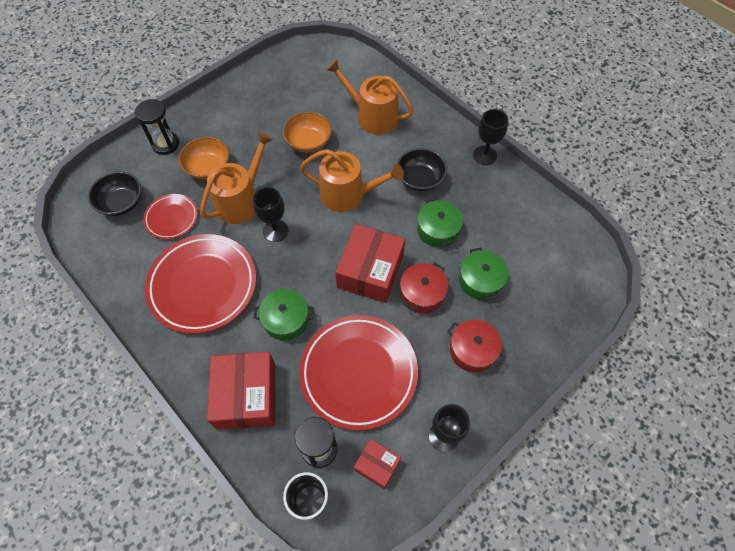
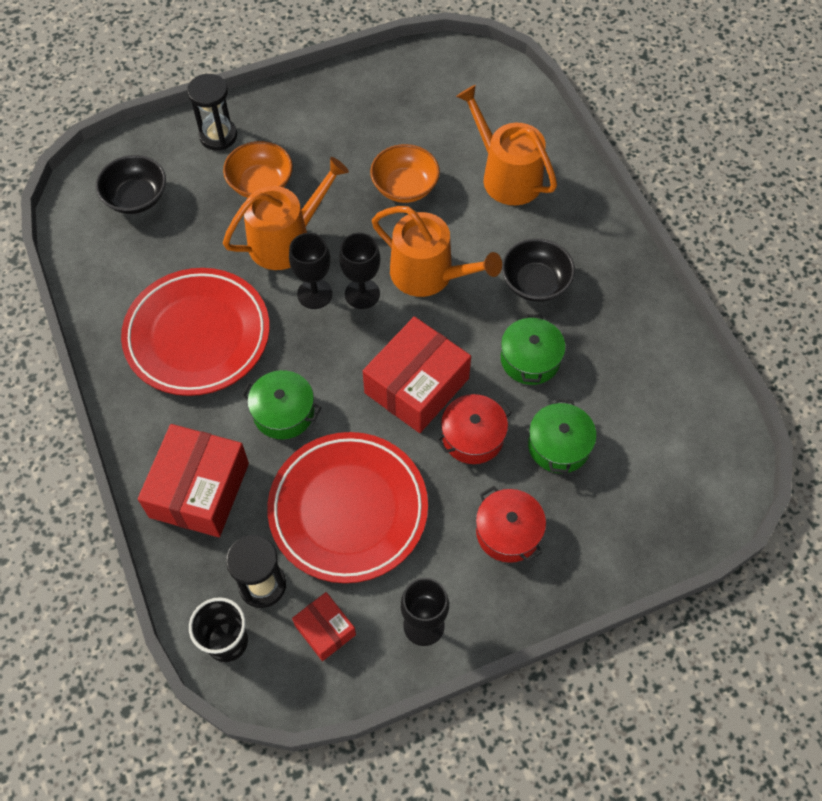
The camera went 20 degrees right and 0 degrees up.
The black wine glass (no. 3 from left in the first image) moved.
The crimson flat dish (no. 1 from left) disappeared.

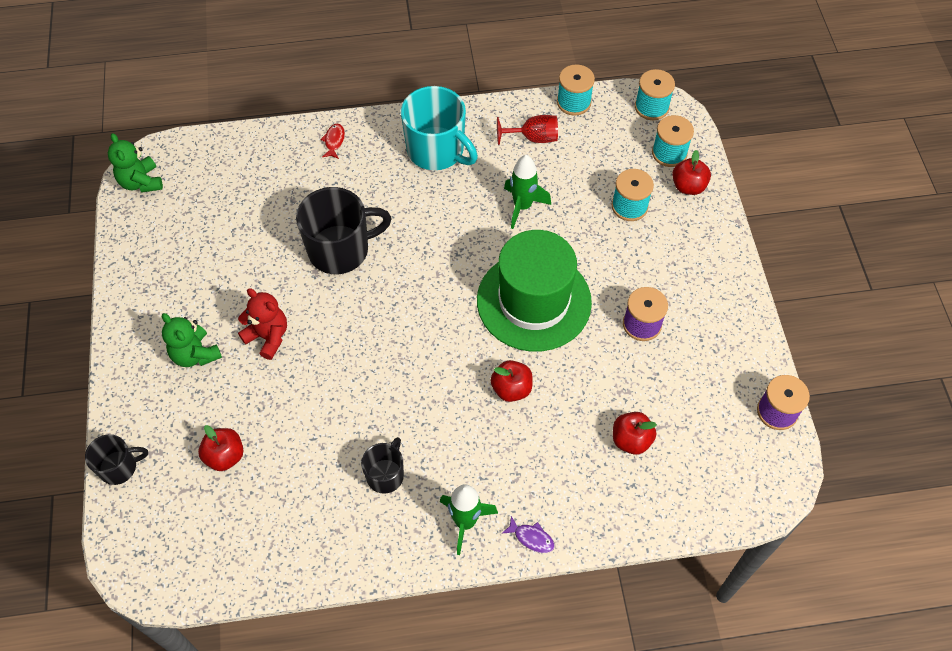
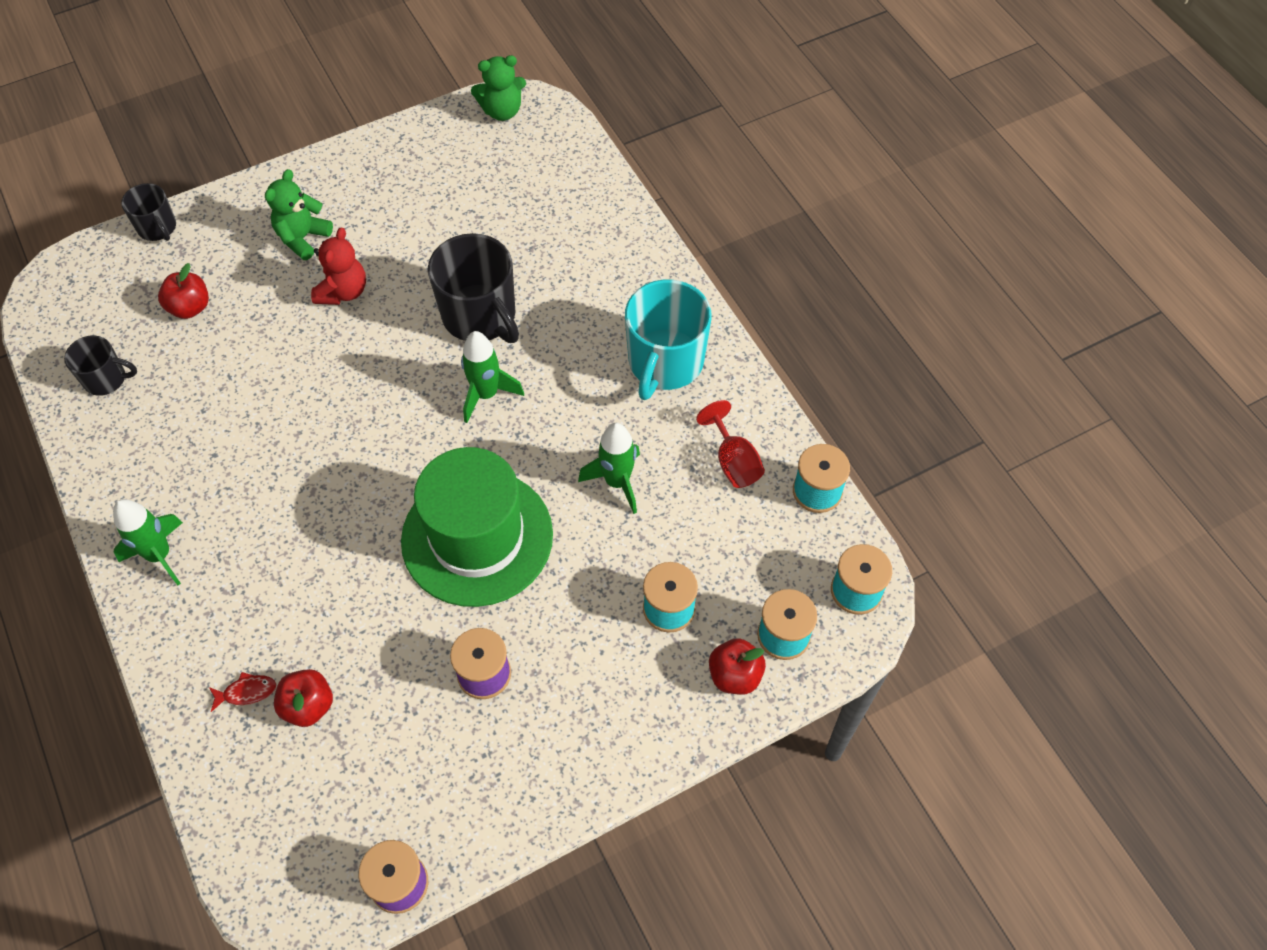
The camera went 70 degrees right and 0 degrees up.
The black tea mug (no. 3 from left in the first image) moved.
The crimson fish figure moved.
The green toy rocket (no. 2 from left) appeared.
The green stuffed bear (no. 1 from left in the first image) turned 150 degrees counterclockwise.
The crimson apple fruit (no. 2 from left) disappeared.
The purple fish figure disappeared.

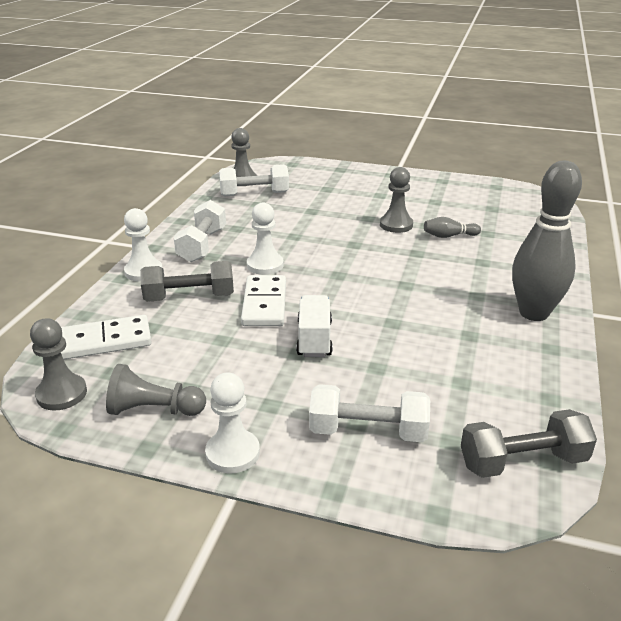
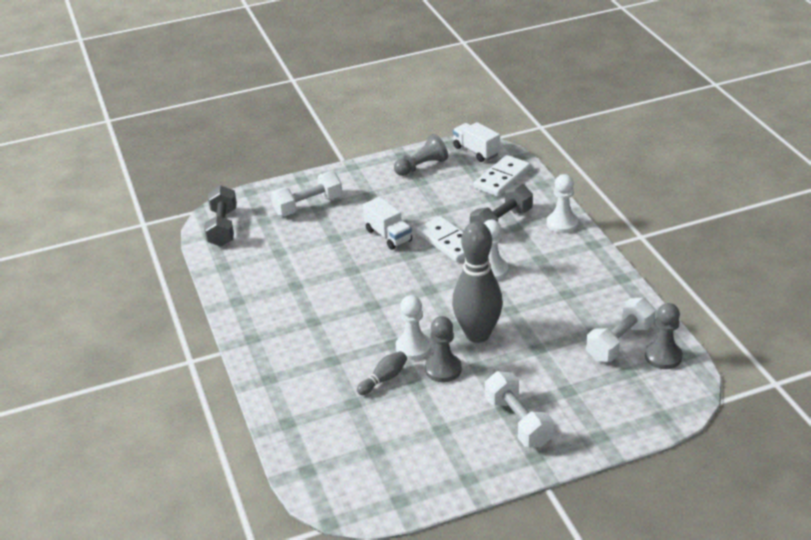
The camera went 145 degrees right and 5 degrees up.
The ash-grey dumbbell (no. 2 from left in the first image) turned 45 degrees counterclockwise.
The white game pawn (no. 2 from left in the first image) moved.
The ash-grey bowling pin (no. 2 from left) moved.
The ash-grey game pawn (no. 1 from left) was replaced by the white truck (no. 2 from left).
The white dumbbell (no. 1 from left in the first image) moved.

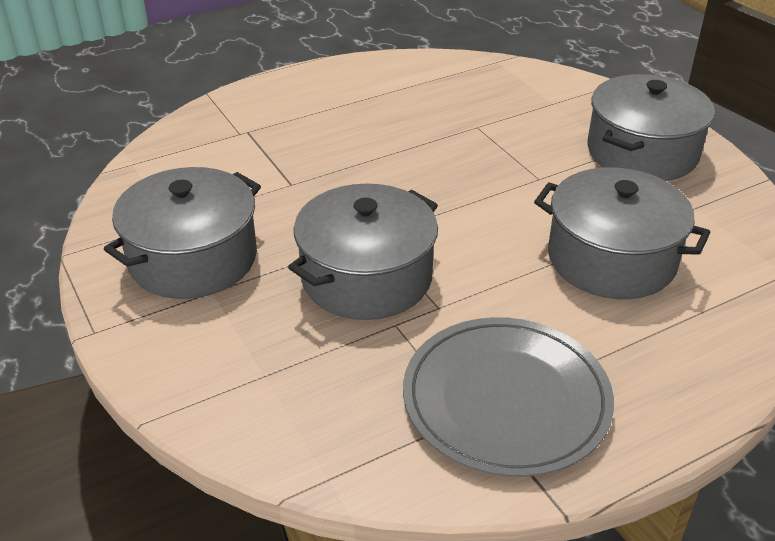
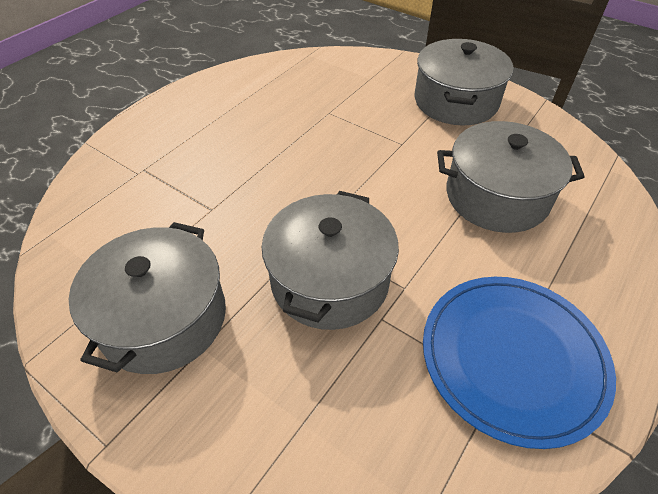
The camera went 25 degrees left and 10 degrees up.
The ash-grey flat dish became the blue flat dish.

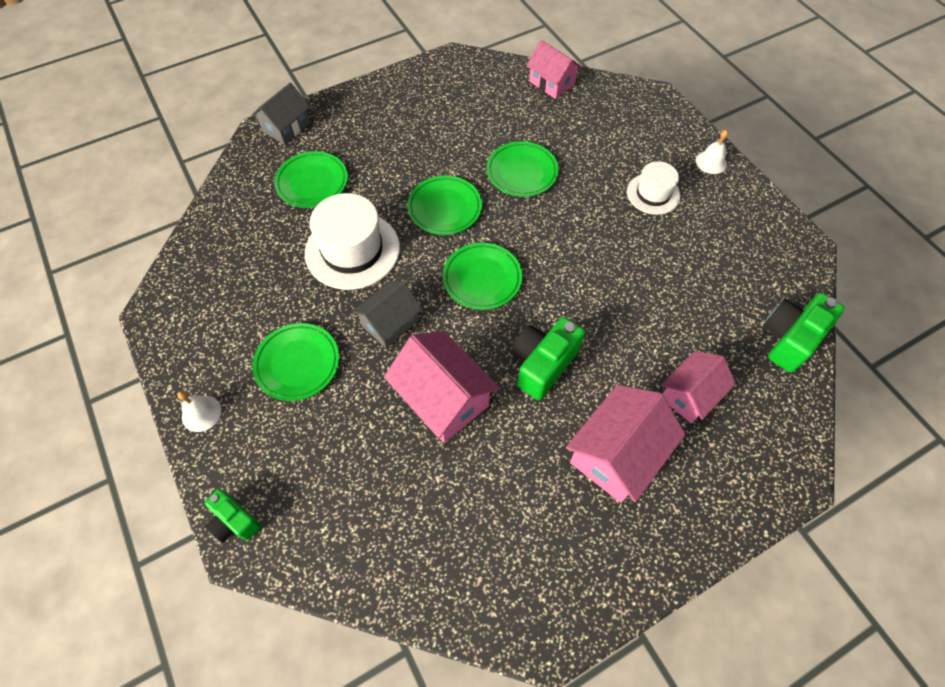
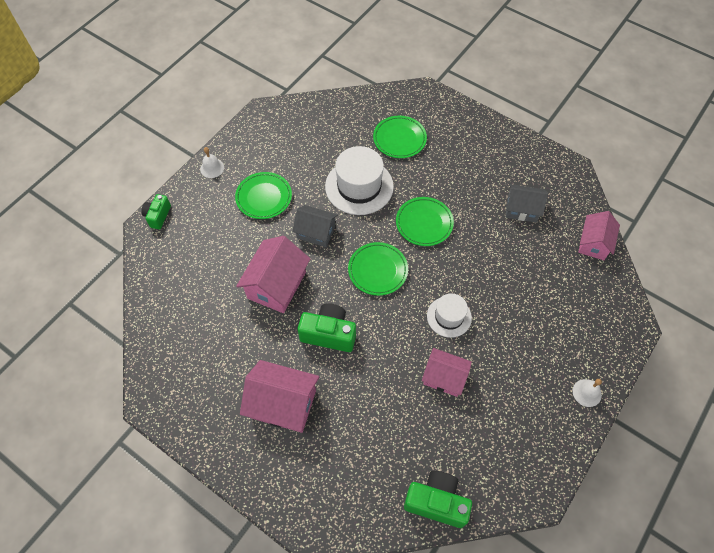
The camera went 65 degrees right and 0 degrees up.
The pink house (no. 4 from left in the first image) moved.
The white hat (no. 2 from left) moved.
The ash-grey house (no. 1 from left in the first image) moved.
The green flat dish (no. 5 from left) disappeared.

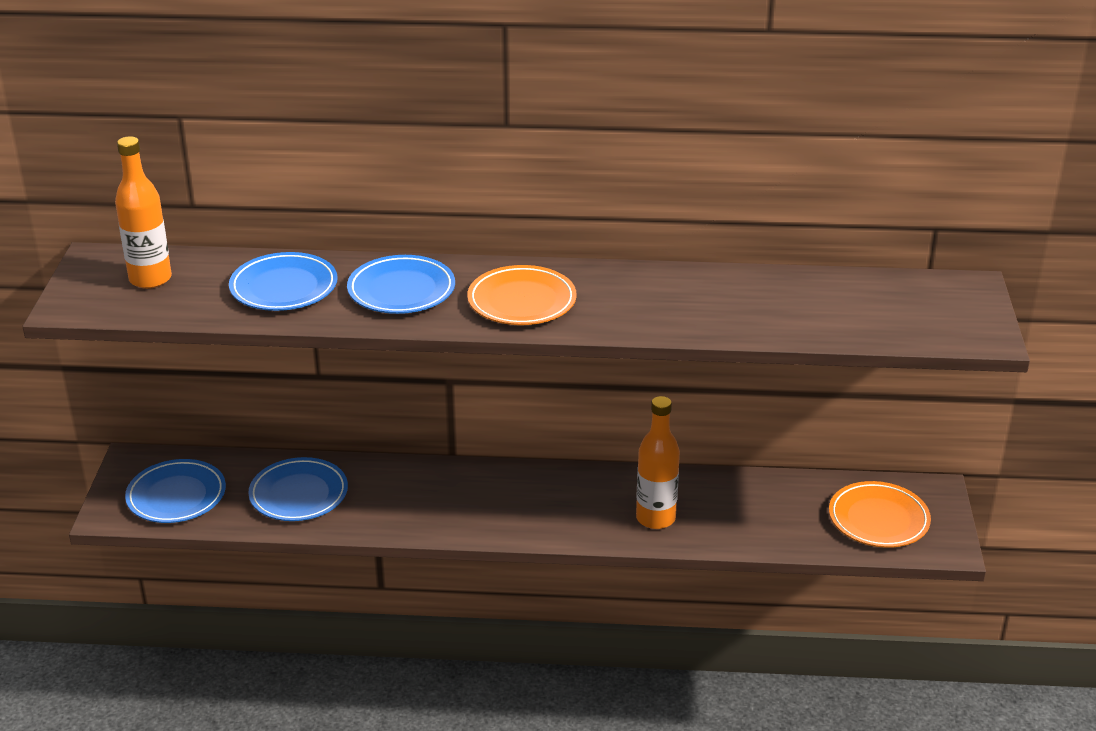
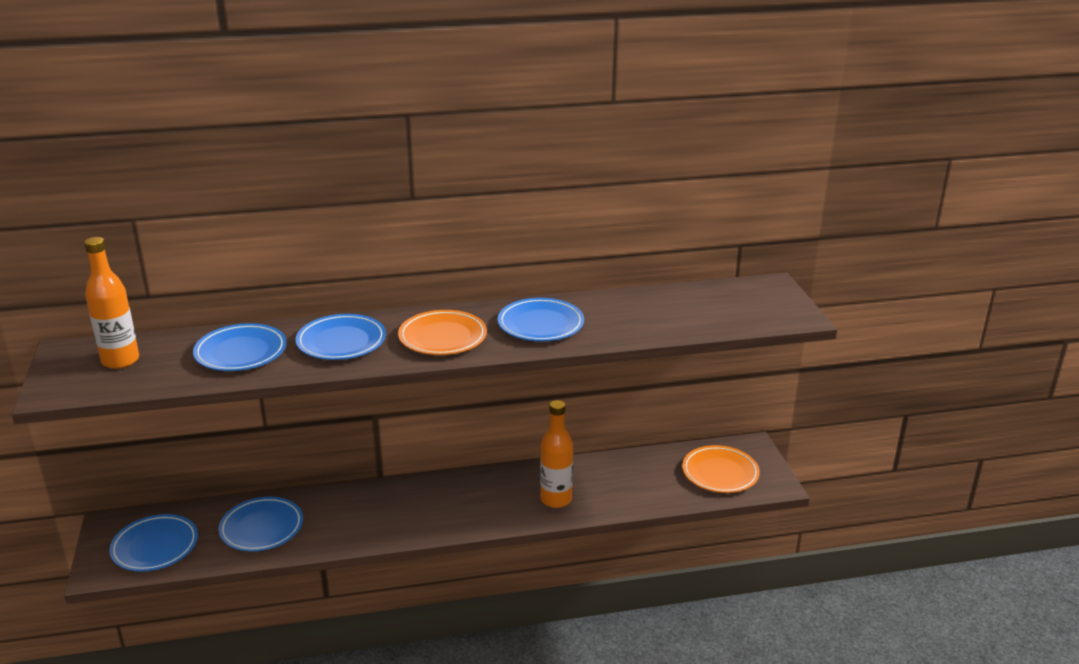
The camera went 15 degrees left and 5 degrees down.
The blue flat dish (no. 5 from left) appeared.

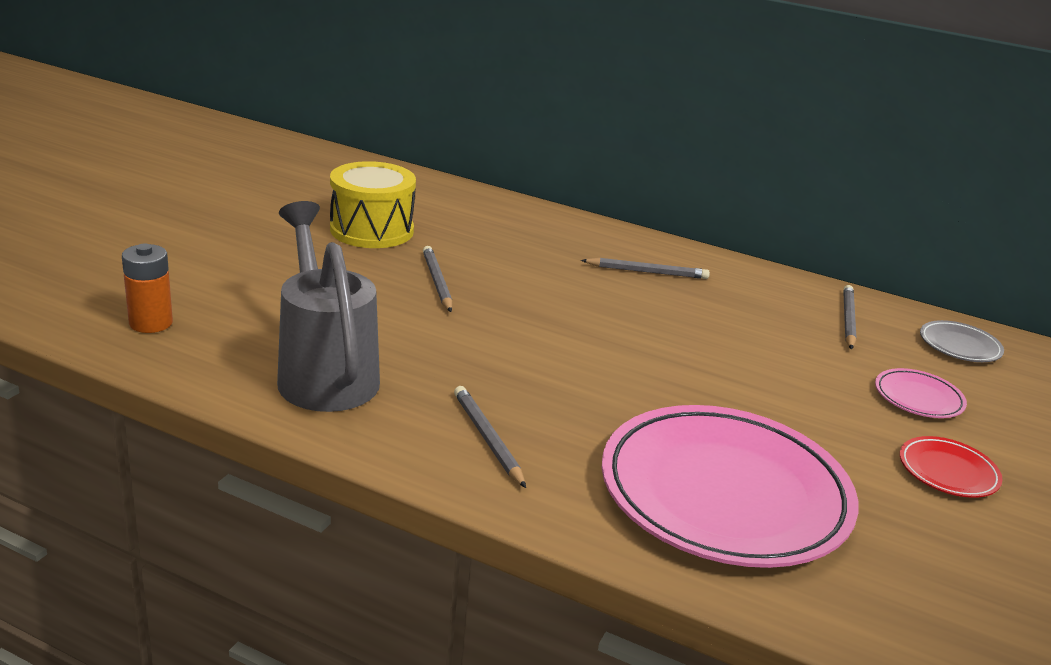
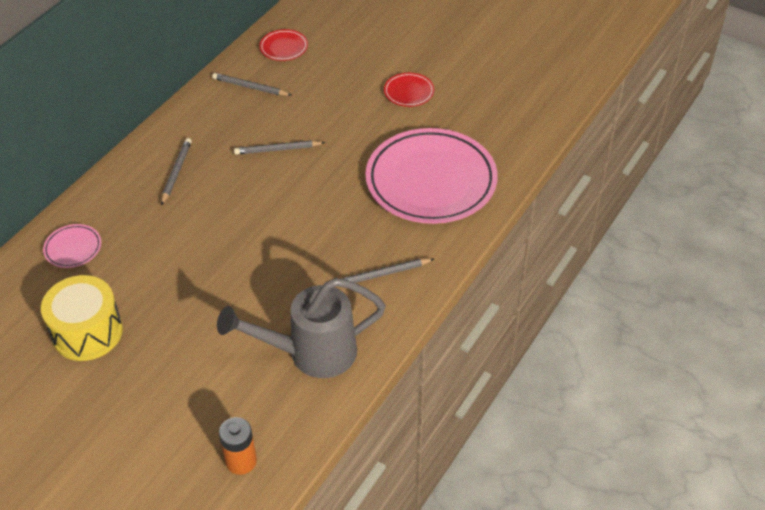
The camera went 80 degrees left and 20 degrees up.
The pink flat dish (no. 2 from left in the first image) moved.
The ash-grey wooden pencil (no. 1 from left in the first image) moved.
The ash-grey flat dish became the crimson flat dish (no. 1 from left).

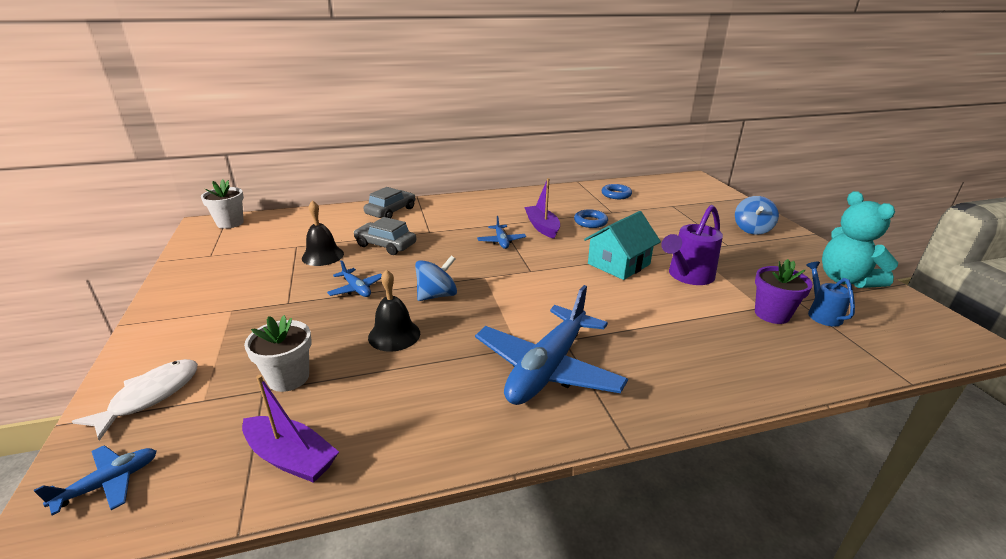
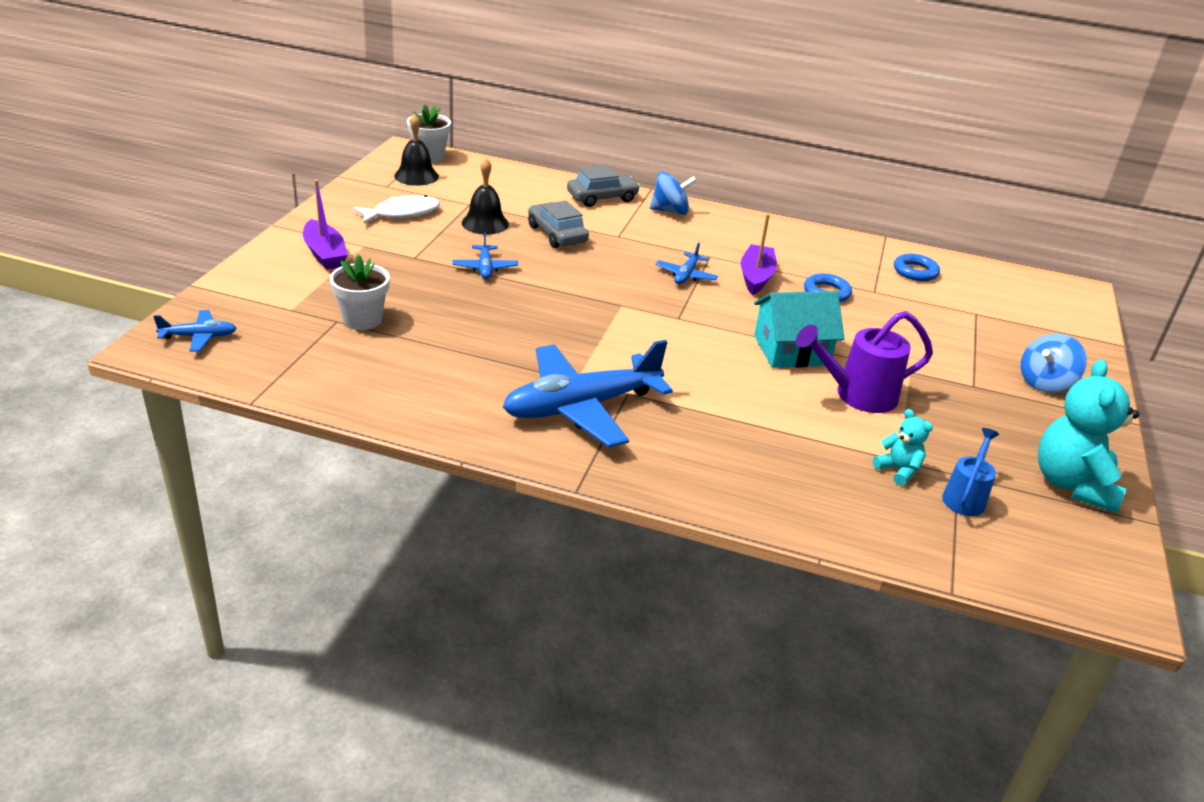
The camera went 30 degrees right and 5 degrees up.
The purple boat (no. 1 from left) moved.
The white fish figure moved.
The black bell (no. 2 from left in the first image) moved.
The blue whirligig (no. 1 from left) moved.
The purple flower pot was replaced by the teal stuffed bear (no. 1 from left).

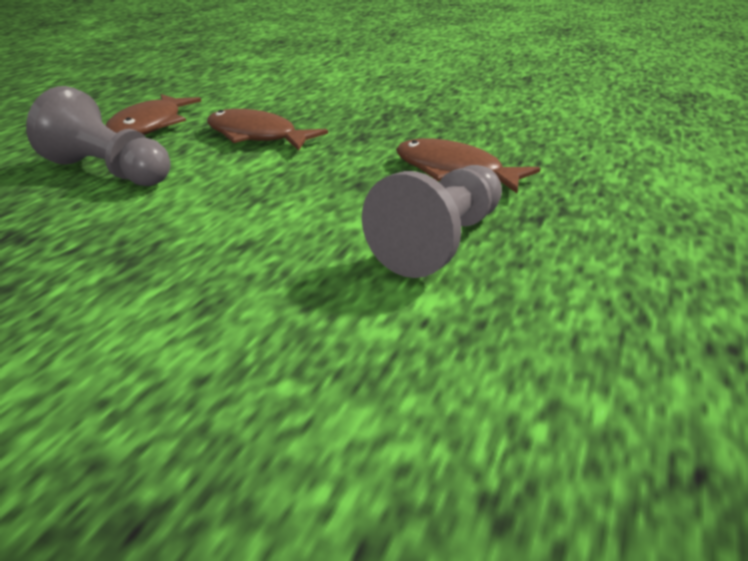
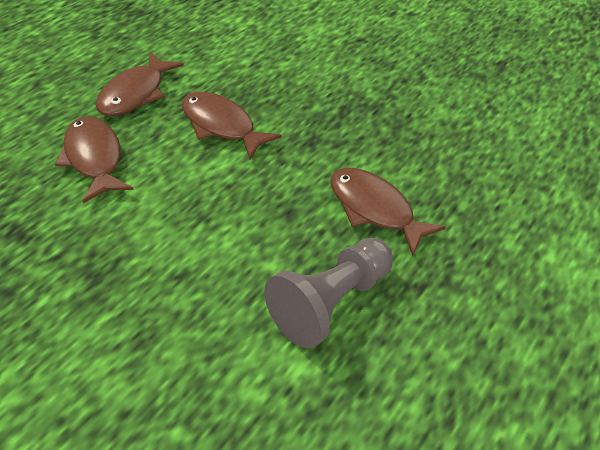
The camera went 10 degrees right and 15 degrees up.
The ash-grey game pawn (no. 1 from left) was replaced by the dark brown fish figure (no. 1 from left).

